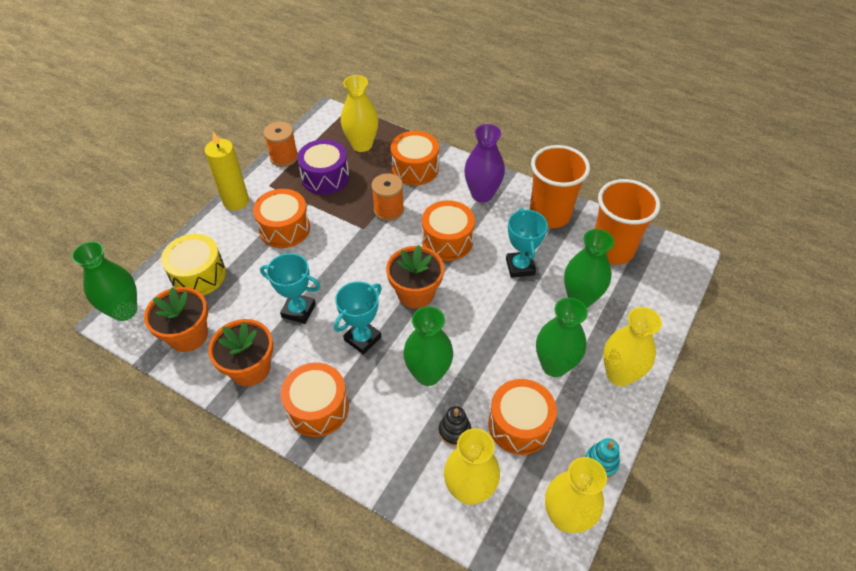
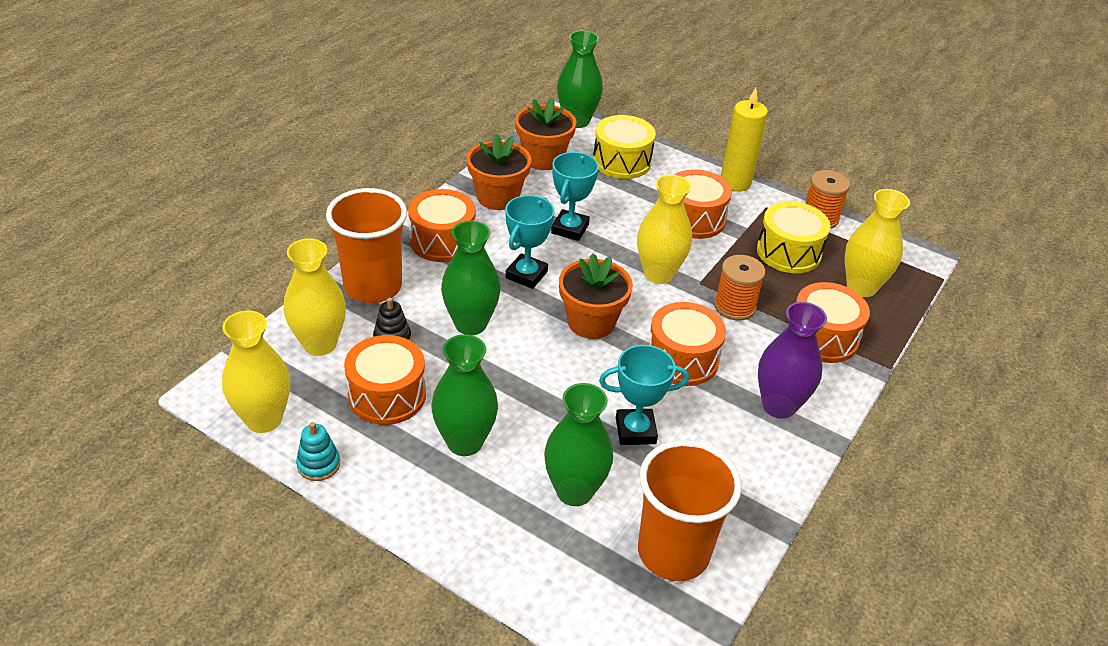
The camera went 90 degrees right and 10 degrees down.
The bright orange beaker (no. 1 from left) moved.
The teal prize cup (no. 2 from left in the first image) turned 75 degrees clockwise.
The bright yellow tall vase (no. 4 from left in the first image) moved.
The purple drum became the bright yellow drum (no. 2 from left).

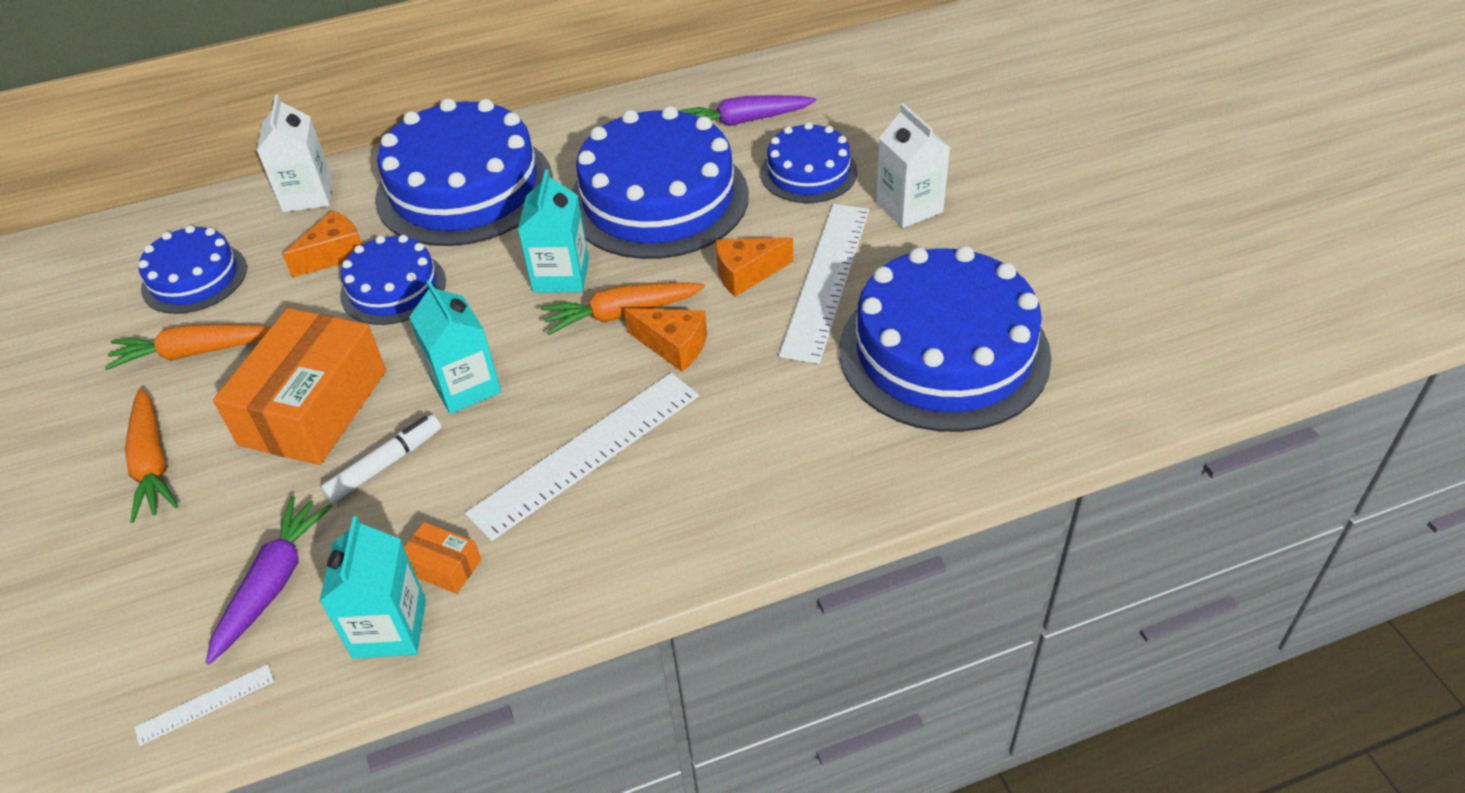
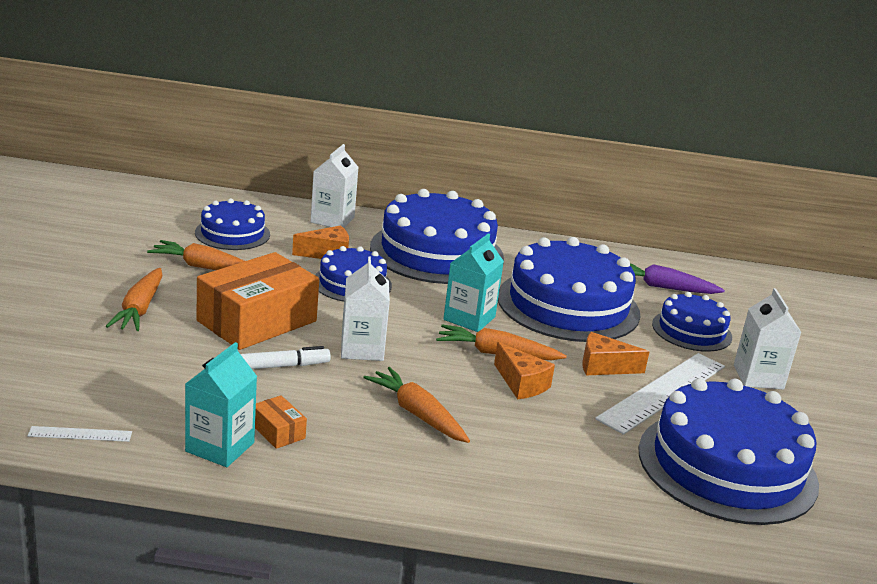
The camera went 20 degrees right and 20 degrees down.
The teal juice carton (no. 2 from left) became the white juice carton (no. 2 from left).
The white ruler (no. 2 from left) was replaced by the bright orange toy carrot (no. 3 from left).
The purple toy carrot (no. 1 from left) disappeared.

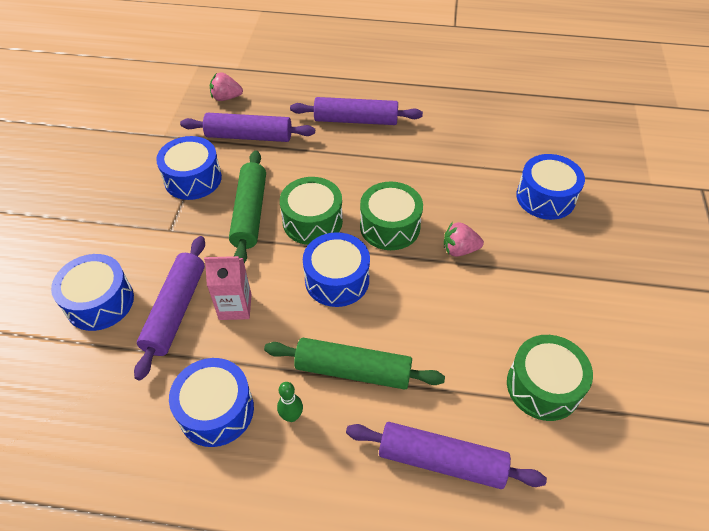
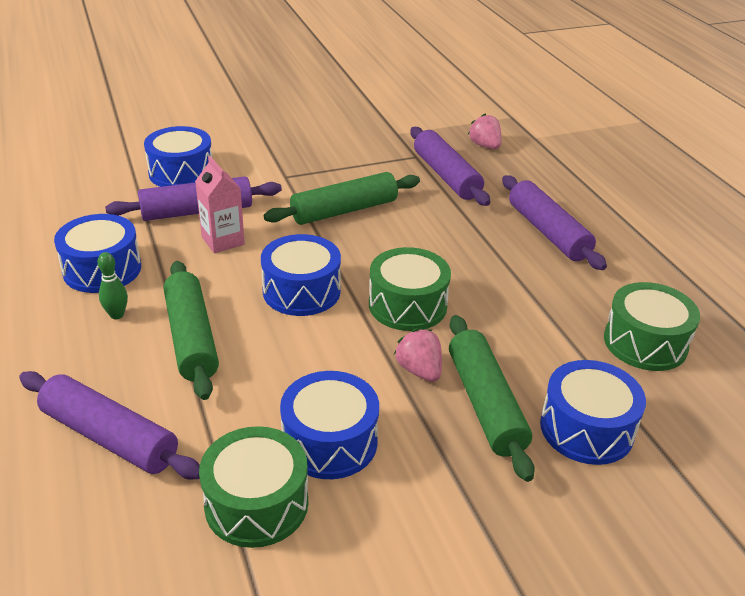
The camera went 60 degrees right and 15 degrees down.
The purple pastry roller (no. 4 from left in the first image) turned 45 degrees counterclockwise.
The blue drum (no. 2 from left in the first image) moved.
The green pastry roller (no. 3 from left) appeared.
The green drum (no. 1 from left in the first image) moved.

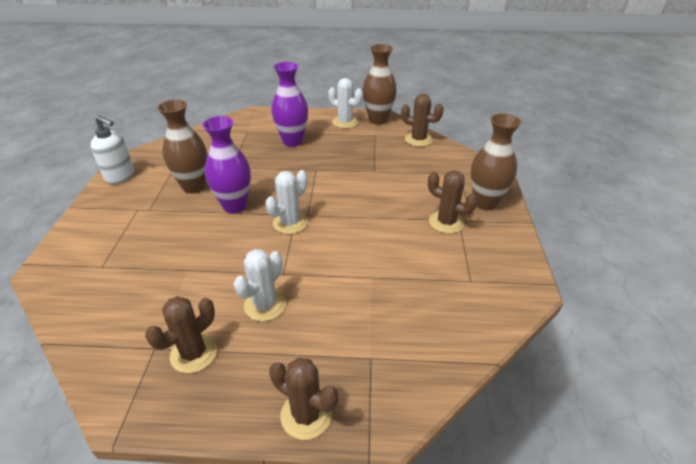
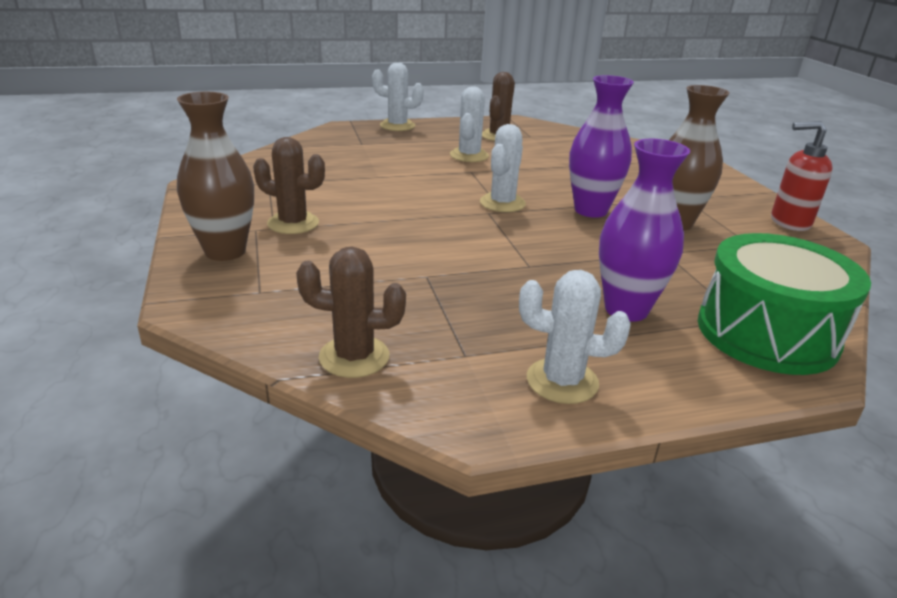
The camera went 160 degrees right and 10 degrees down.
The dark brown saguaro cactus (no. 2 from left) became the white saguaro cactus (no. 1 from left).
The green drum appeared.
The white pump bottle became the crimson pump bottle.
The dark brown tall vase (no. 2 from left) disappeared.

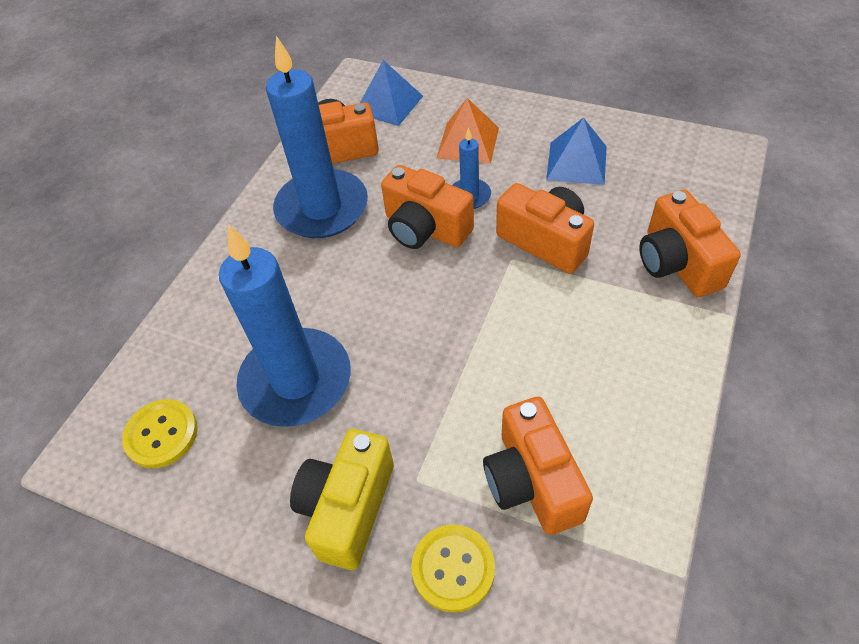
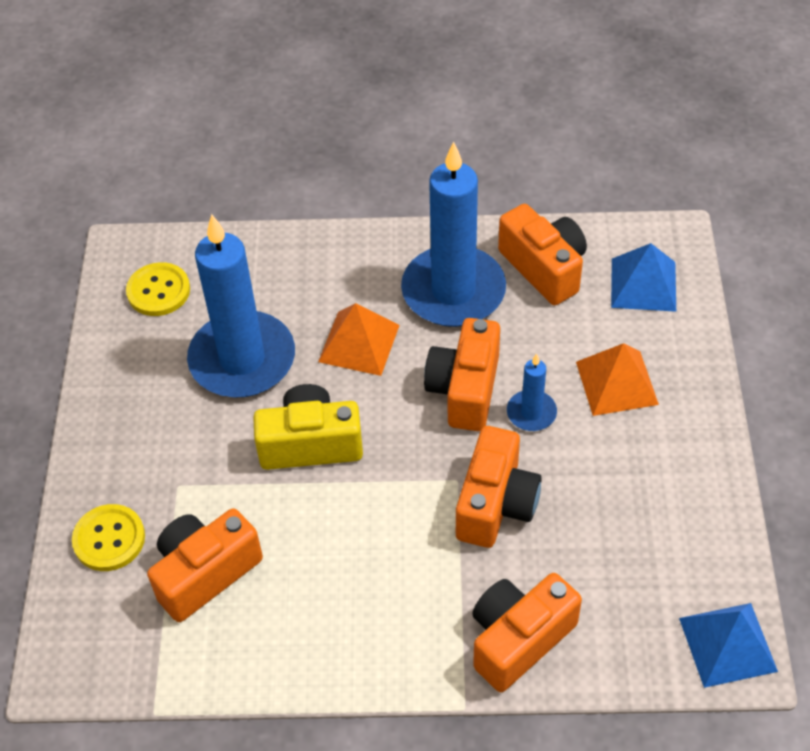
The camera went 65 degrees right and 0 degrees up.
The bright yellow compact camera moved.
The bright orange pyramid (no. 1 from left) appeared.
The blue pyramid (no. 2 from left) moved.

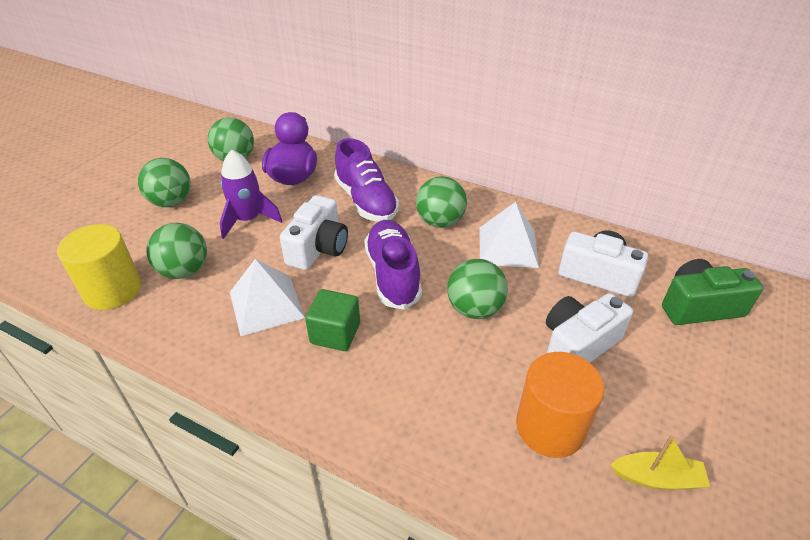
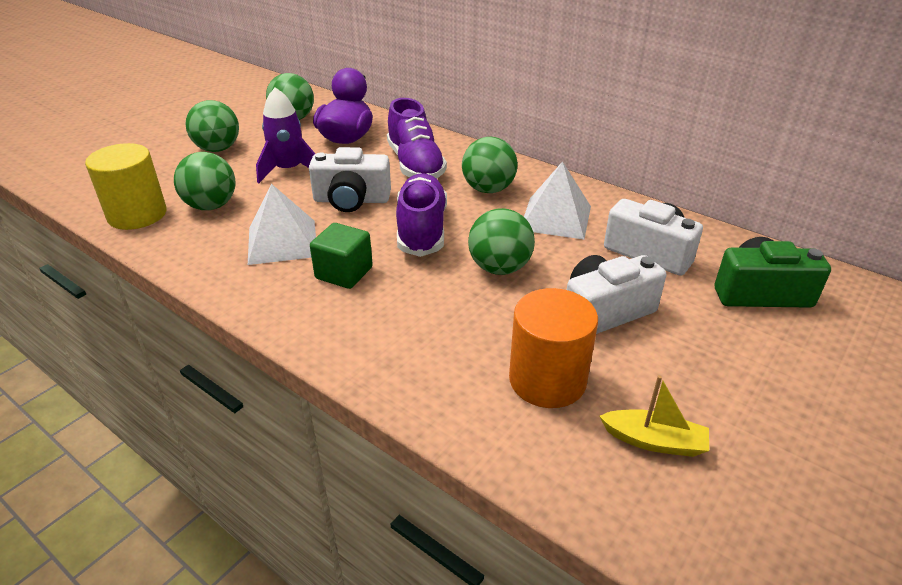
The camera went 10 degrees right and 5 degrees down.
The white compact camera (no. 1 from left) turned 60 degrees clockwise.

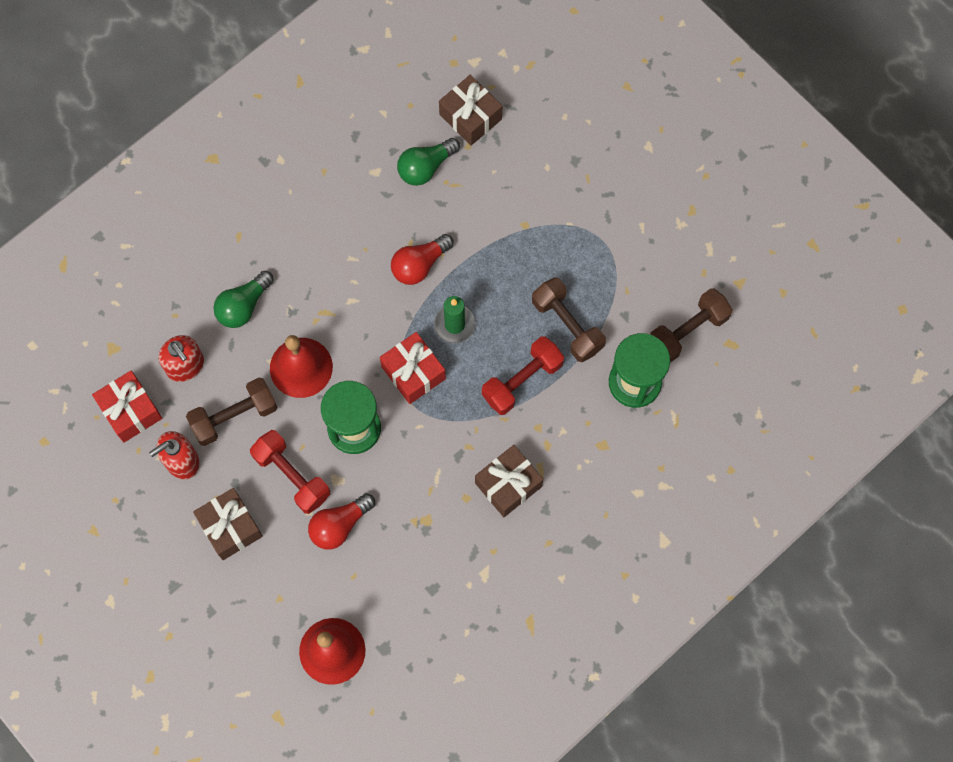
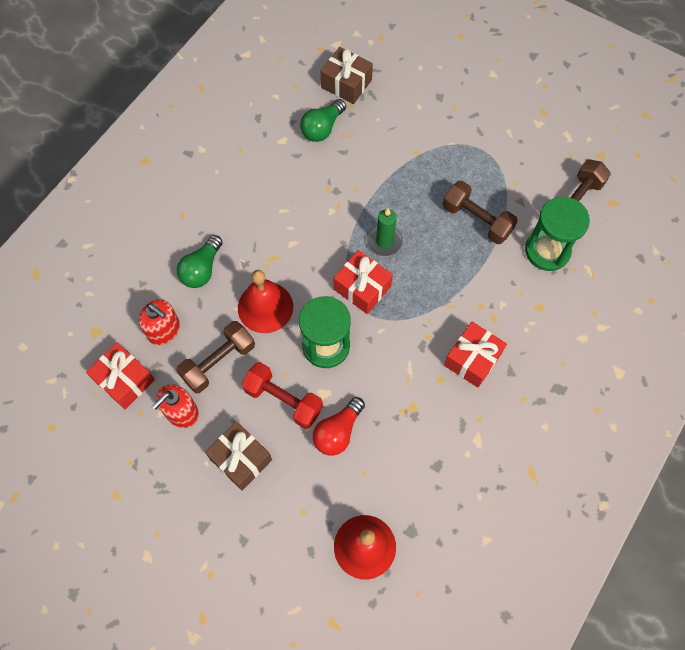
The camera went 15 degrees left and 5 degrees down.
The dark brown gift (no. 3 from left) became the crimson gift (no. 3 from left).
The crimson lightbulb (no. 2 from left) disappeared.
The crimson dumbbell (no. 2 from left) disappeared.

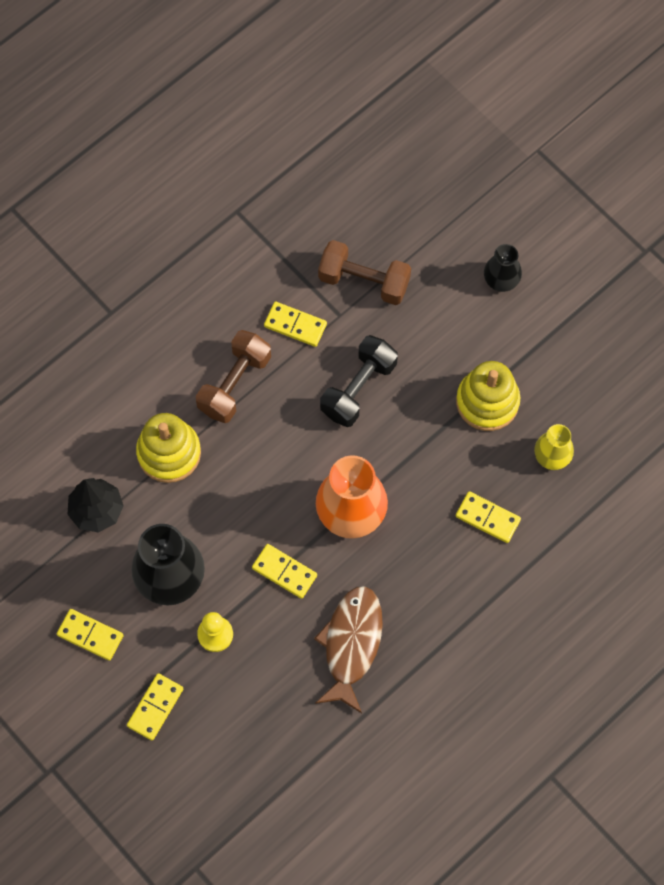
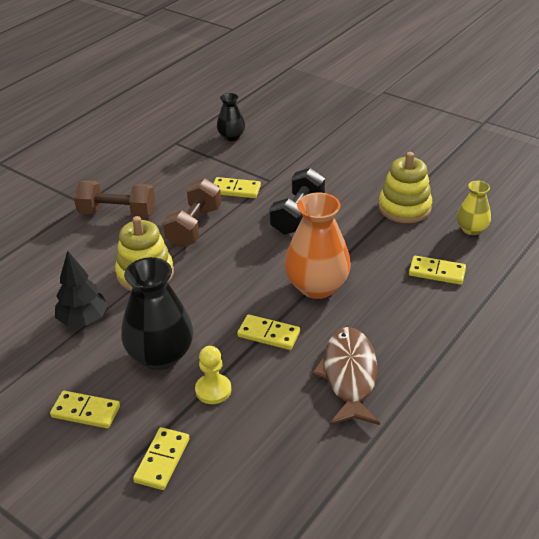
The camera went 10 degrees left and 30 degrees down.
The dark brown dumbbell (no. 2 from left in the first image) moved.
The black tall vase (no. 2 from left) moved.

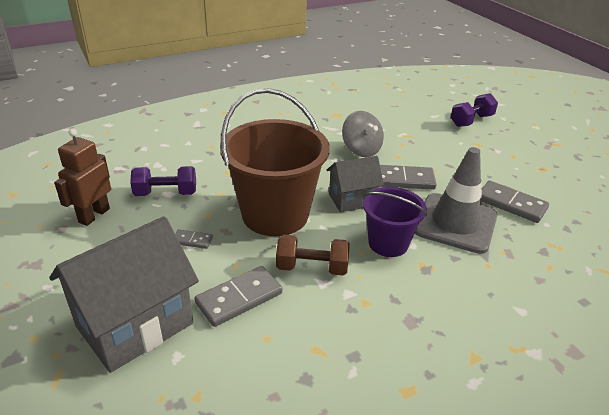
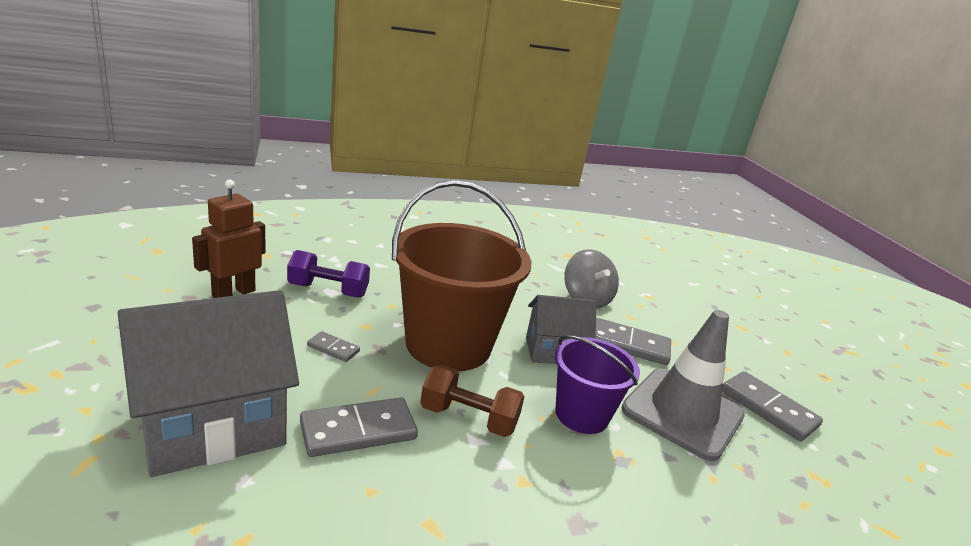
The camera went 10 degrees right and 10 degrees down.
The purple dumbbell (no. 2 from left) disappeared.

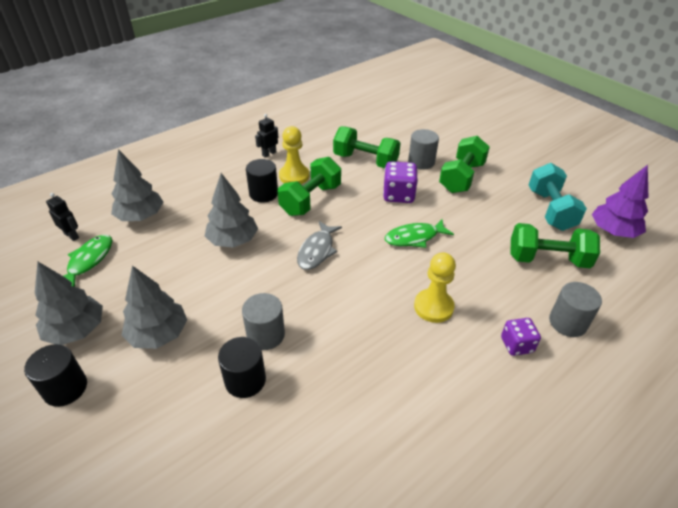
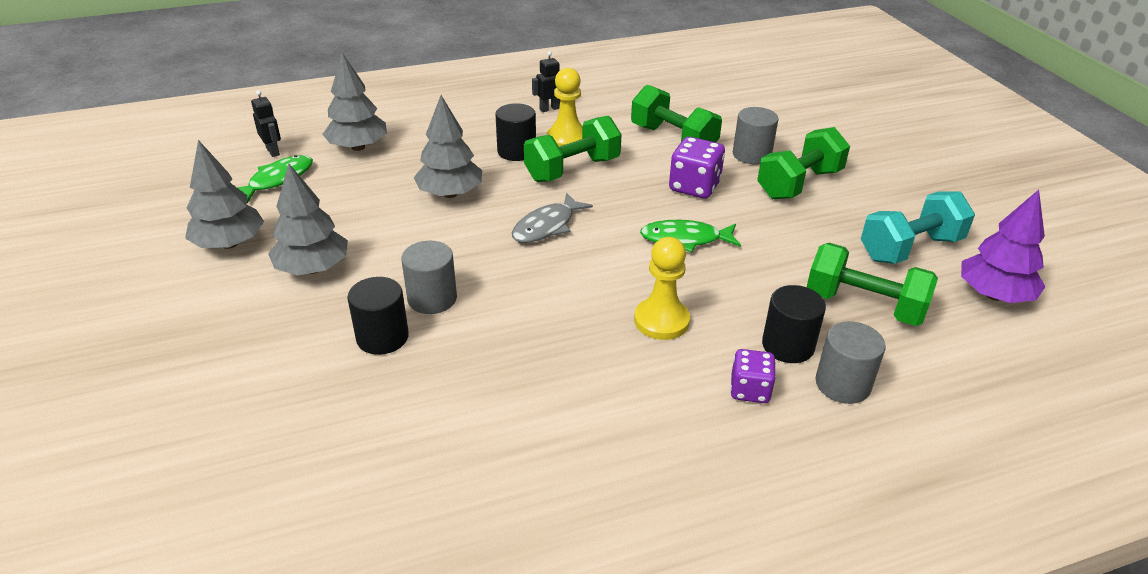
The camera went 20 degrees right and 5 degrees down.
The black cylinder (no. 1 from left in the first image) moved.
The teal dumbbell turned 45 degrees clockwise.

